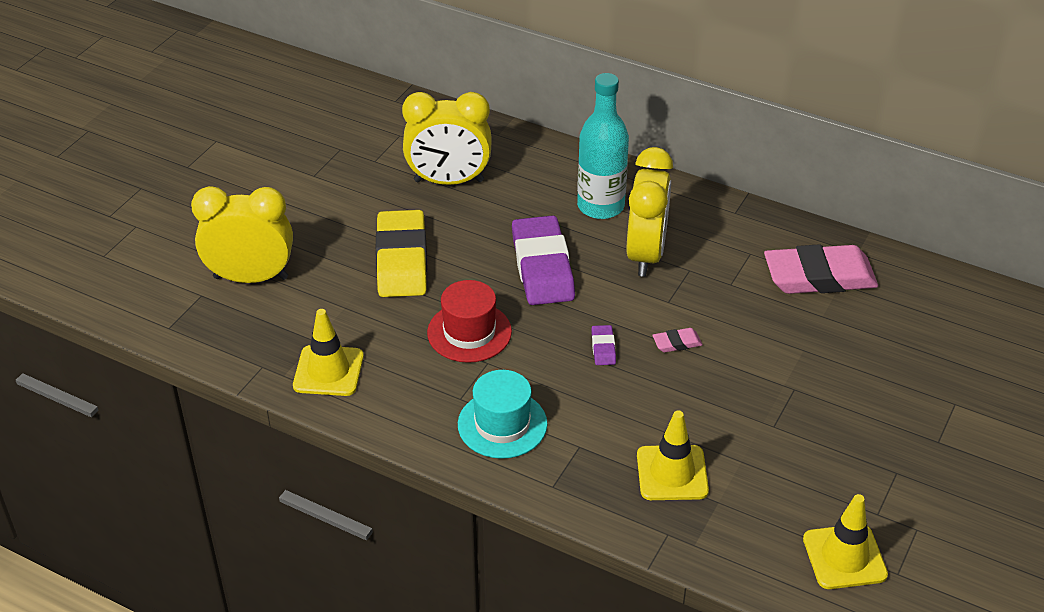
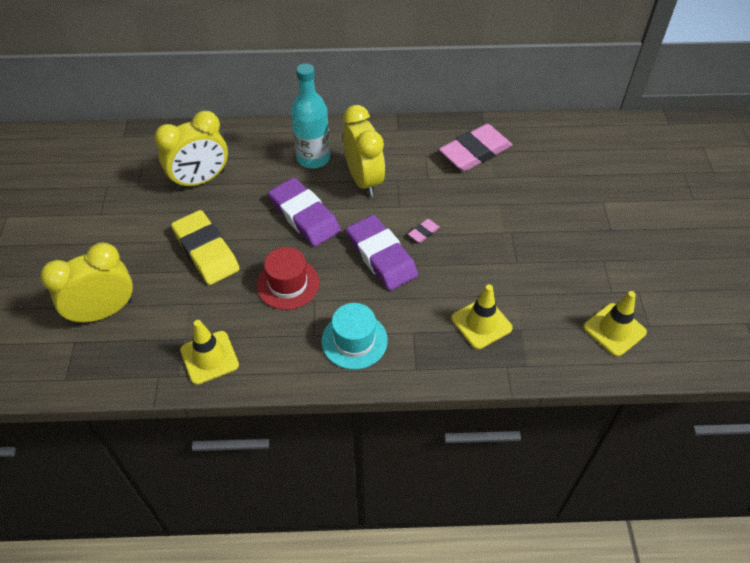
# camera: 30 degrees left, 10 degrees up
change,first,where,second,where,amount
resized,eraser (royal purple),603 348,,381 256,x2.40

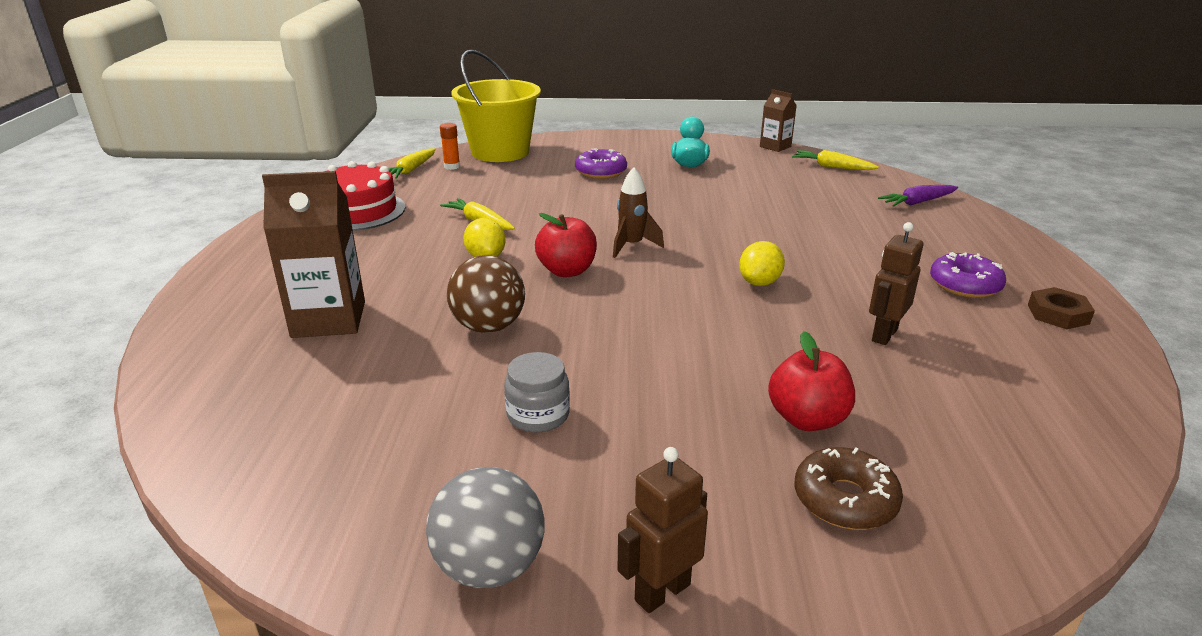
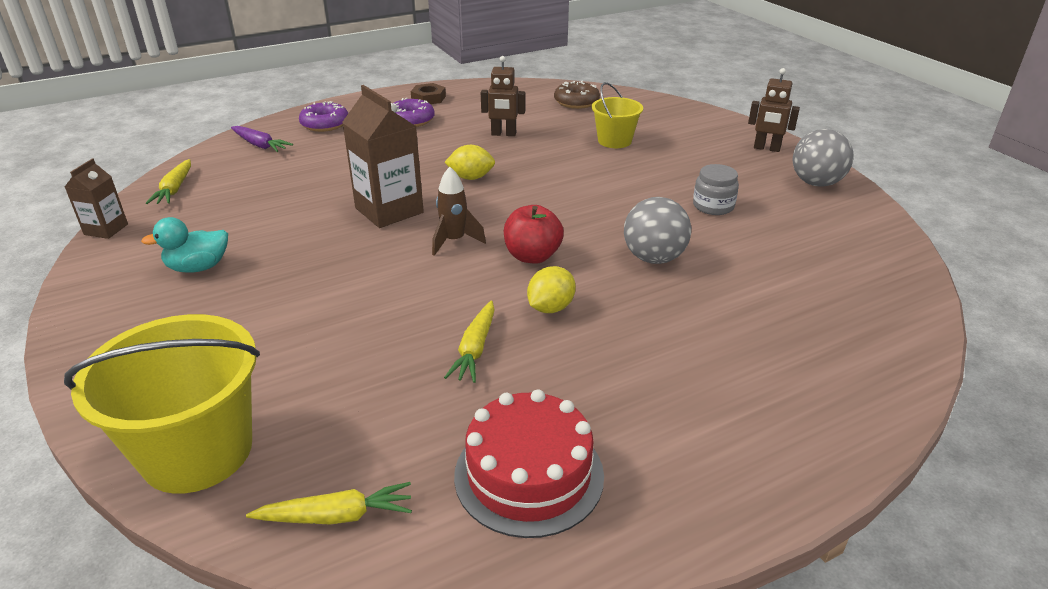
# camera: 120 degrees left, 5 degrees up
change,first,where,second,where,amount
moved,doughnut (royal purple),601 172,,325 124,
moved,milk carton (russet),329 319,,389 210,
moved,doughnut (russet),845 500,,576 102,
replaced,apple (scarlet),807 419,sand bucket (yellow),614 141,
recoloured,sphere (russet),488 327,sphere (grey),653 258,
removed,glue stick (bright orange),452 166,,,

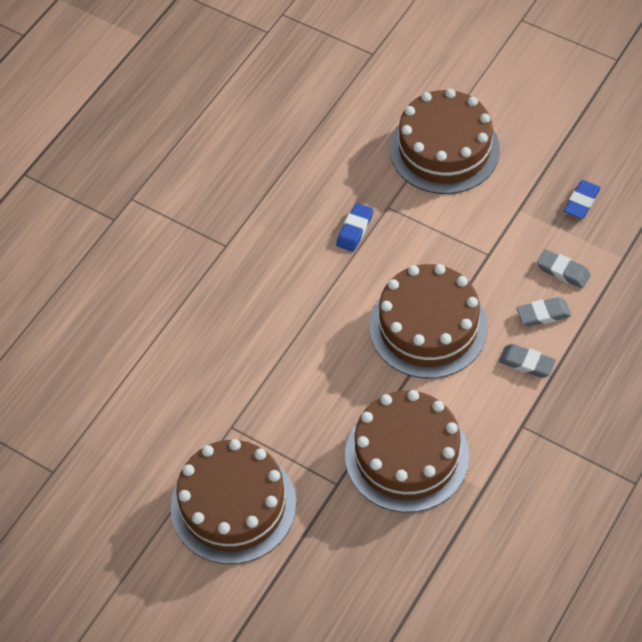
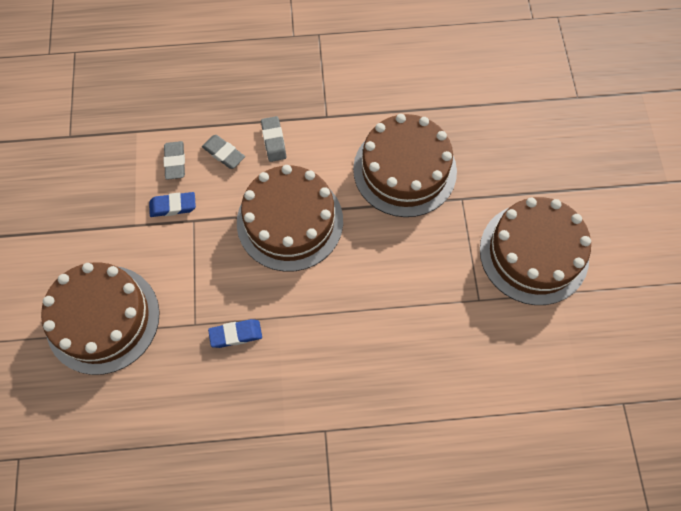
# camera: 130 degrees left, 10 degrees up
change,first,where,second,where,amount
moved,eraser (royal blue),581 202,,173 206,

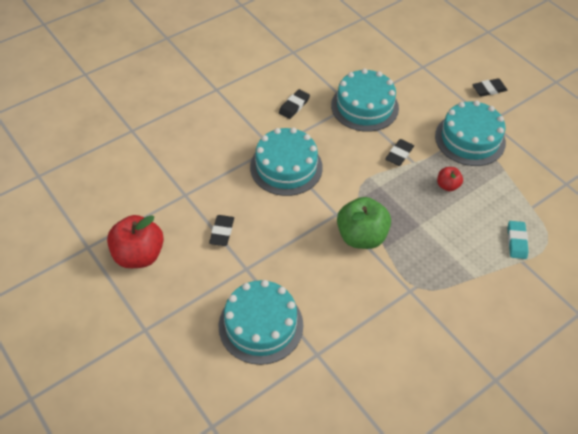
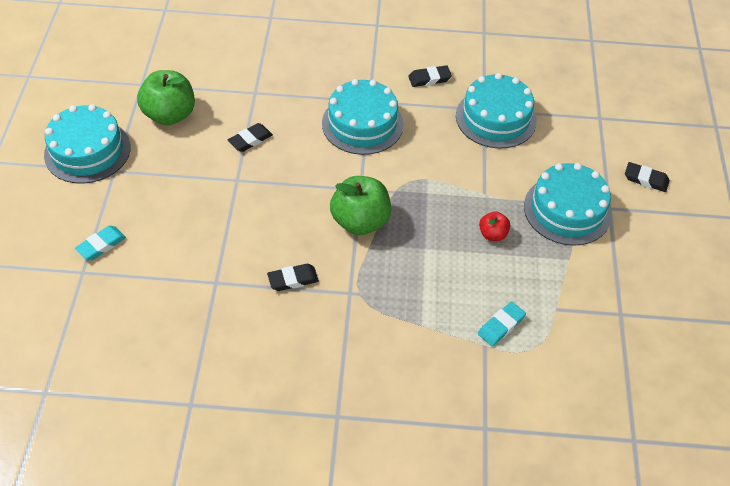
# camera: 40 degrees right, 0 degrees up
change,first,where,second,where,amount
moved,cake (teal),261 325,,87 151,
added,,,eraser (teal),101 245,
recoloured,apple (scarlet),139 255,apple (emerald),170 115,
moved,eraser (ebony),399 154,,293 279,

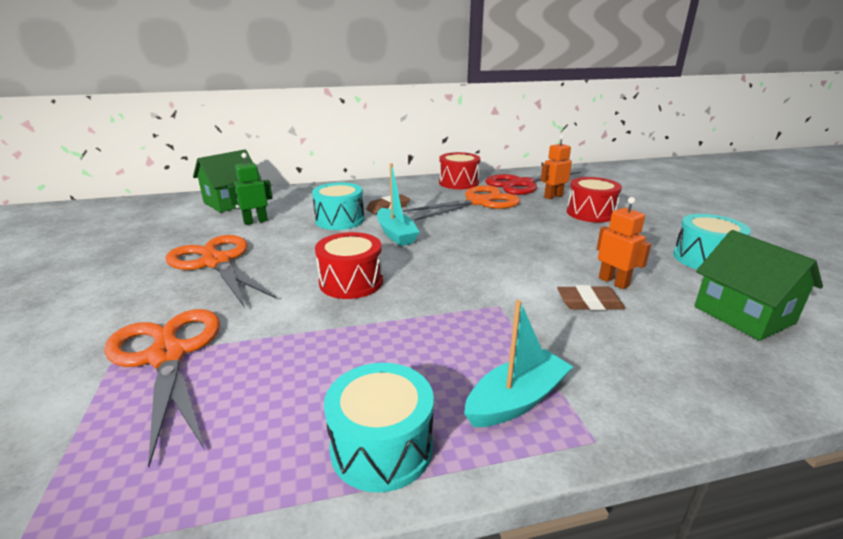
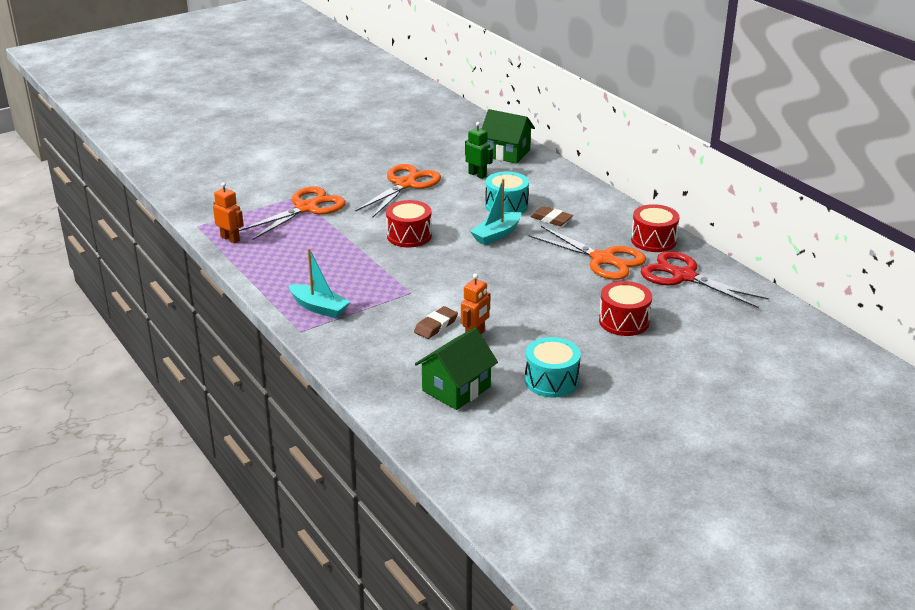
# camera: 70 degrees right, 5 degrees up
change,first,where,second,where,amount
moved,toy robot (bright orange),553 196,,230 239,
turned,eraser (russet),589 302,,436 326,60 degrees clockwise
removed,snare drum (teal),381 447,,,

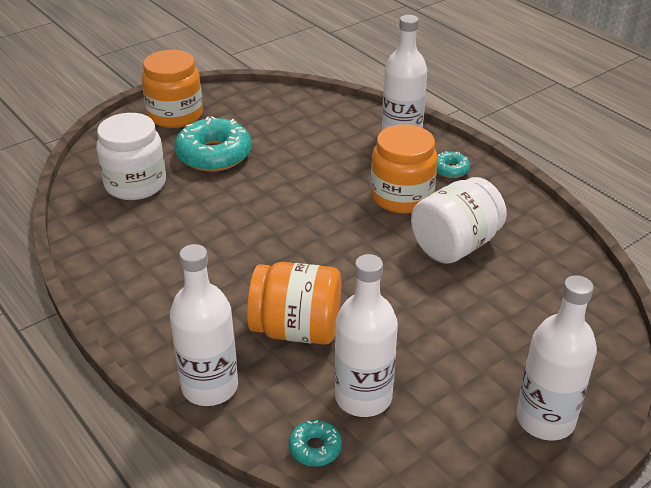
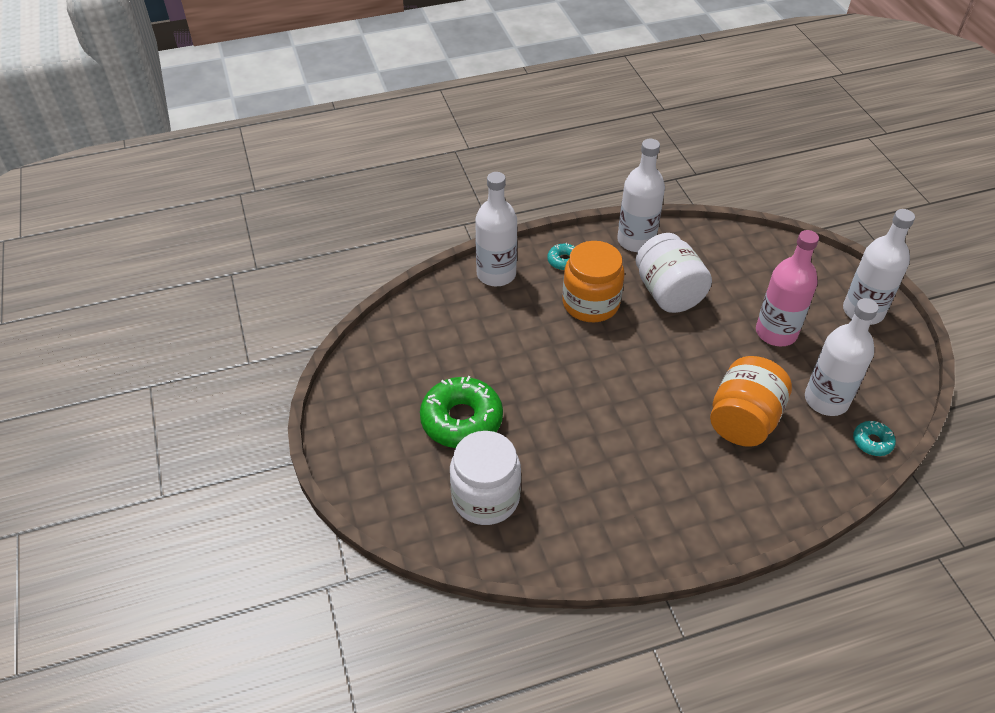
# camera: 70 degrees left, 10 degrees up
change,first,where,second,where,amount
recoloured,doughnut (teal),214 155,doughnut (emerald),461 420,
moved,flask (white),210 387,,636 241,
added,,,flask (rose-pink),776 332,
removed,jar (bright orange),175 115,,,

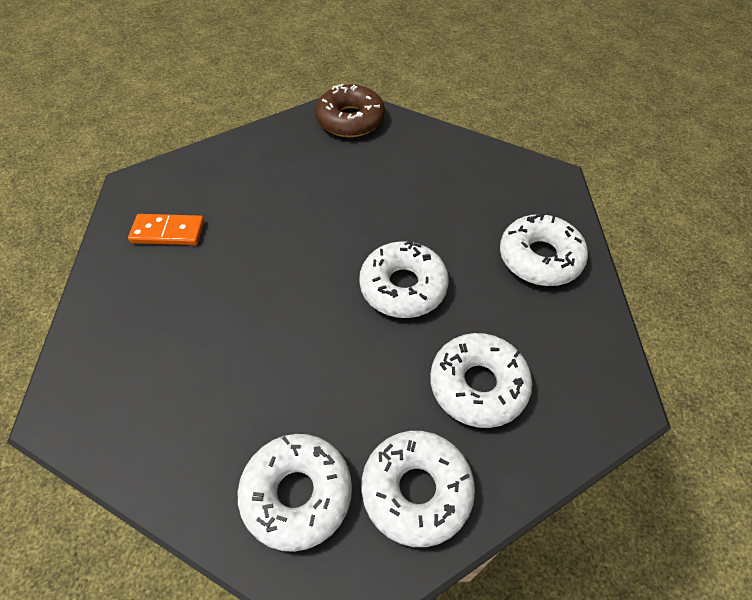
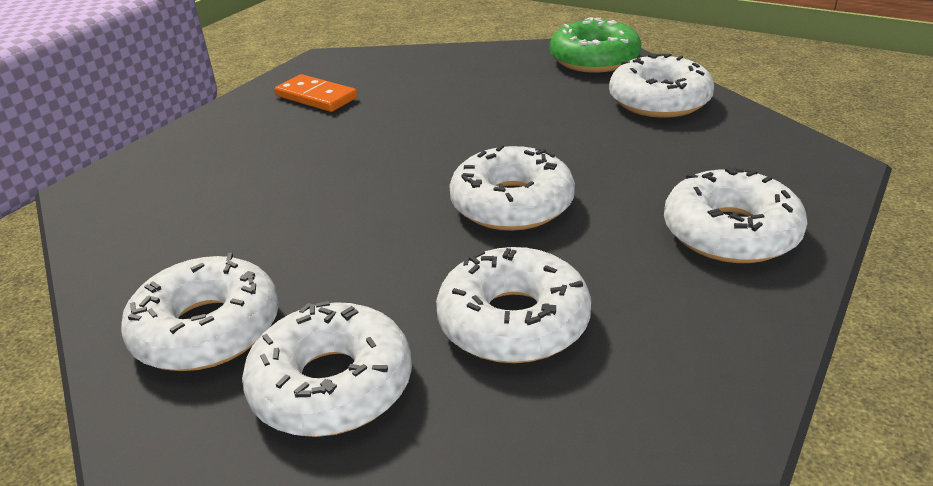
# camera: 35 degrees right, 20 degrees down
change,first,where,second,where,amount
recoloured,doughnut (russet),350 120,doughnut (emerald),594 59,
added,,,doughnut (white),659 100,

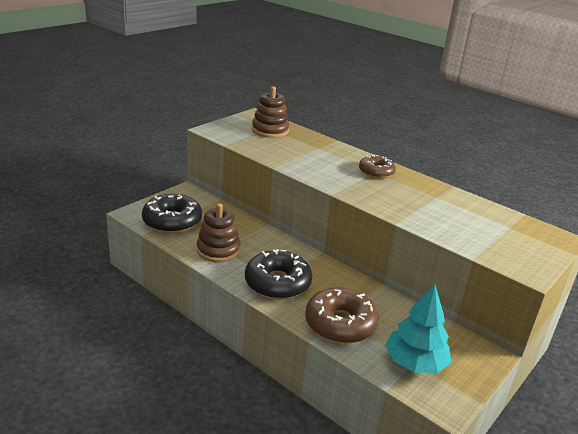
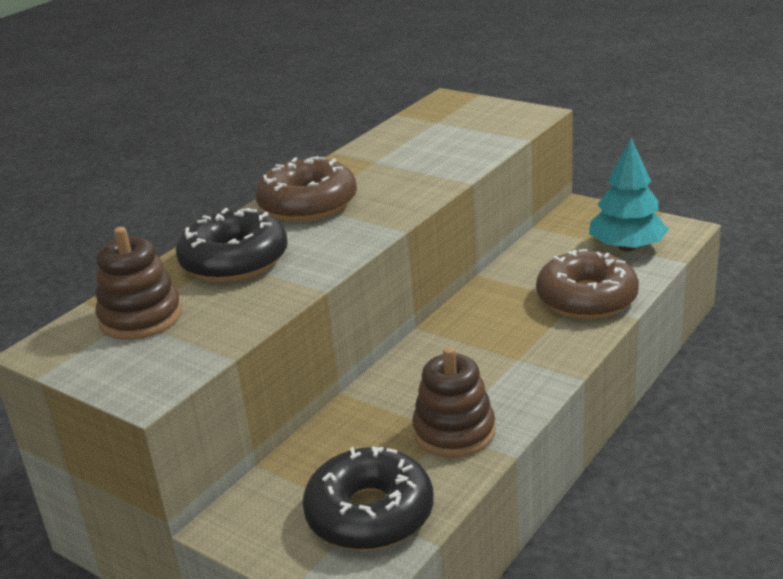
# camera: 90 degrees left, 0 degrees up
change,first,where,second,where,amount
moved,doughnut (ebony),277 283,,234 261,
resized,doughnut (russet),376 172,,308 204,x1.64

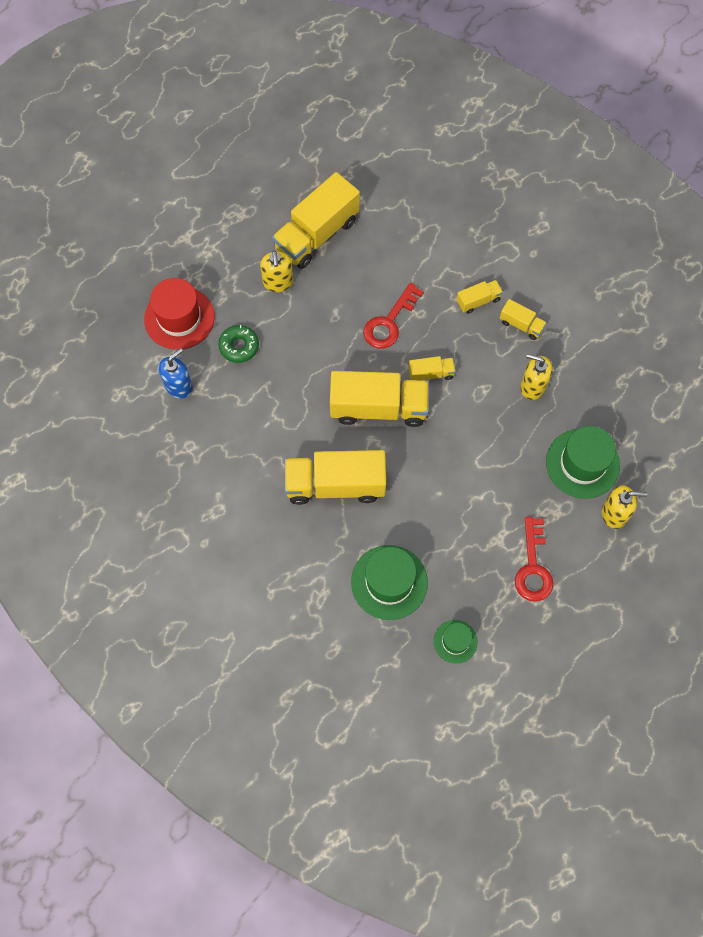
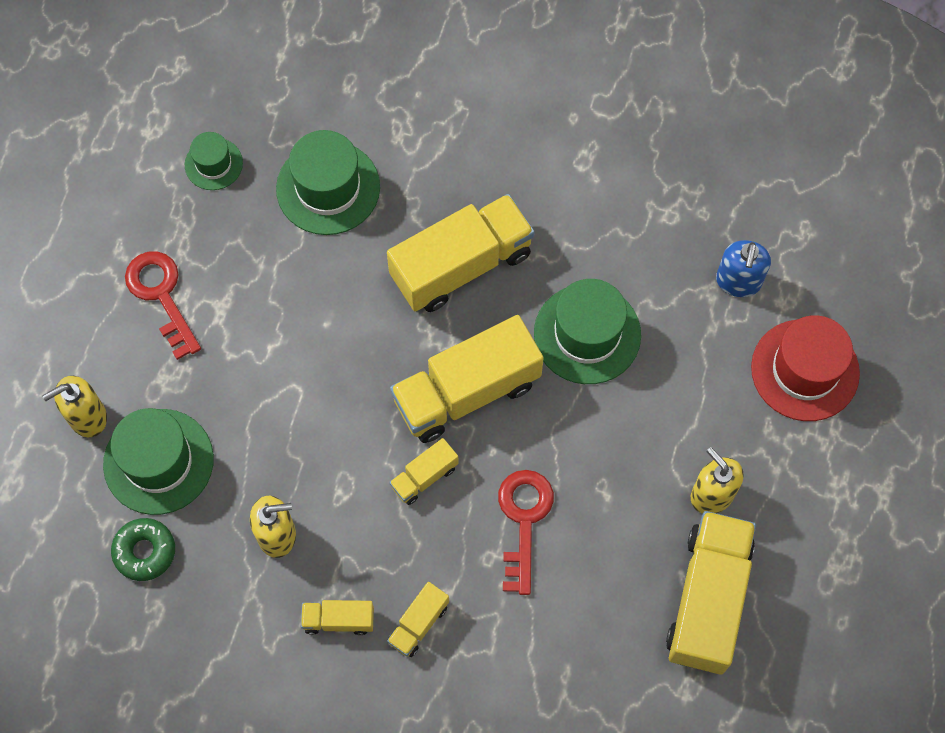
# camera: 150 degrees right, 0 degrees up
change,first,where,second,where,amount
moved,doughnut (emerald),239 346,,145 551,
added,,,top hat (emerald),587 334,

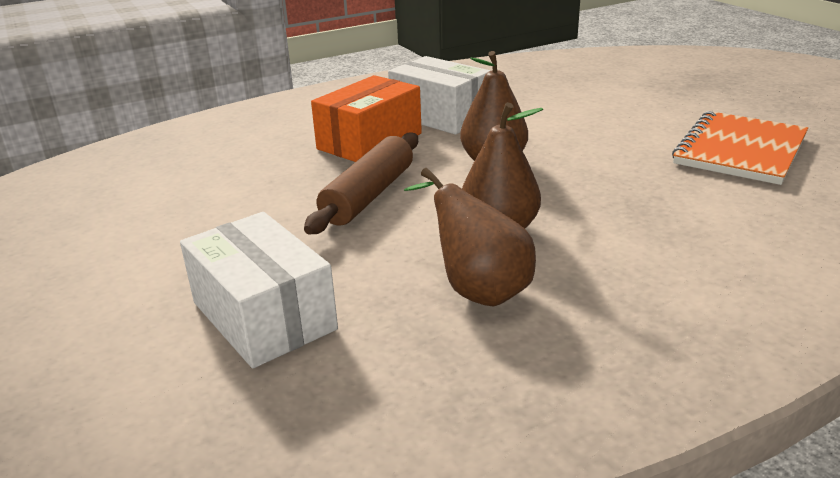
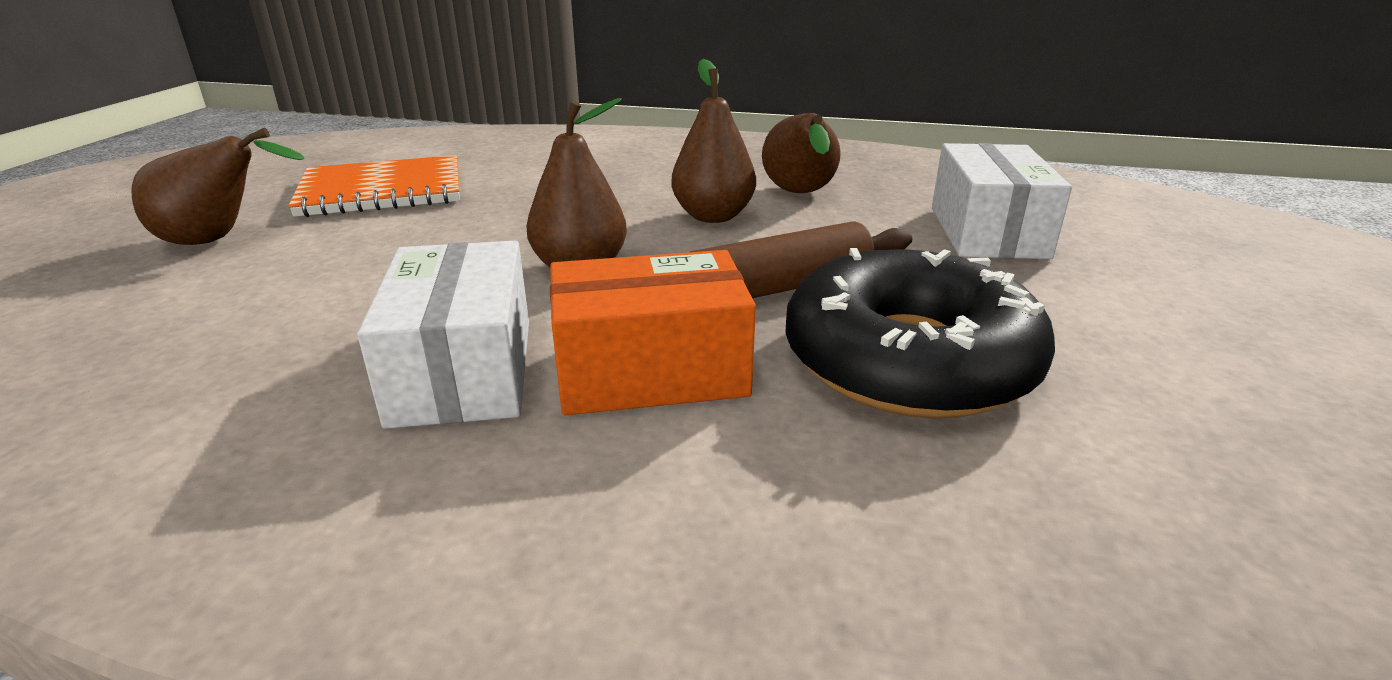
# camera: 140 degrees left, 0 degrees up
change,first,where,second,where,amount
added,,,toy pear (russet),218 240,
added,,,doughnut (ebony),908 360,

